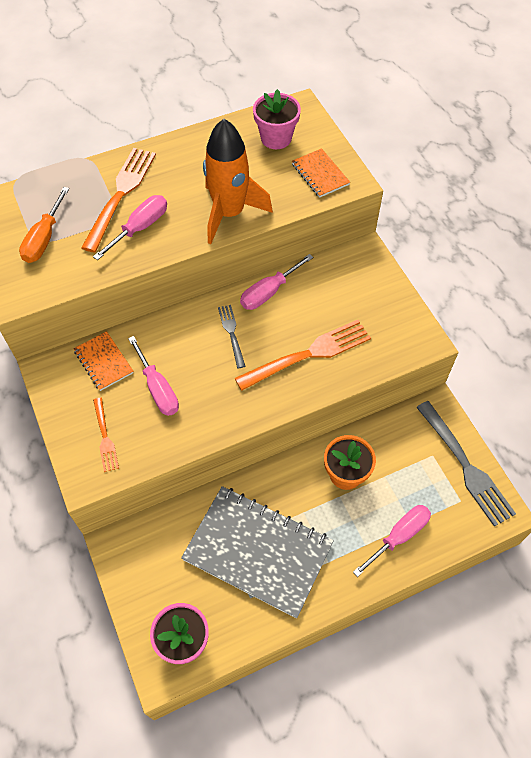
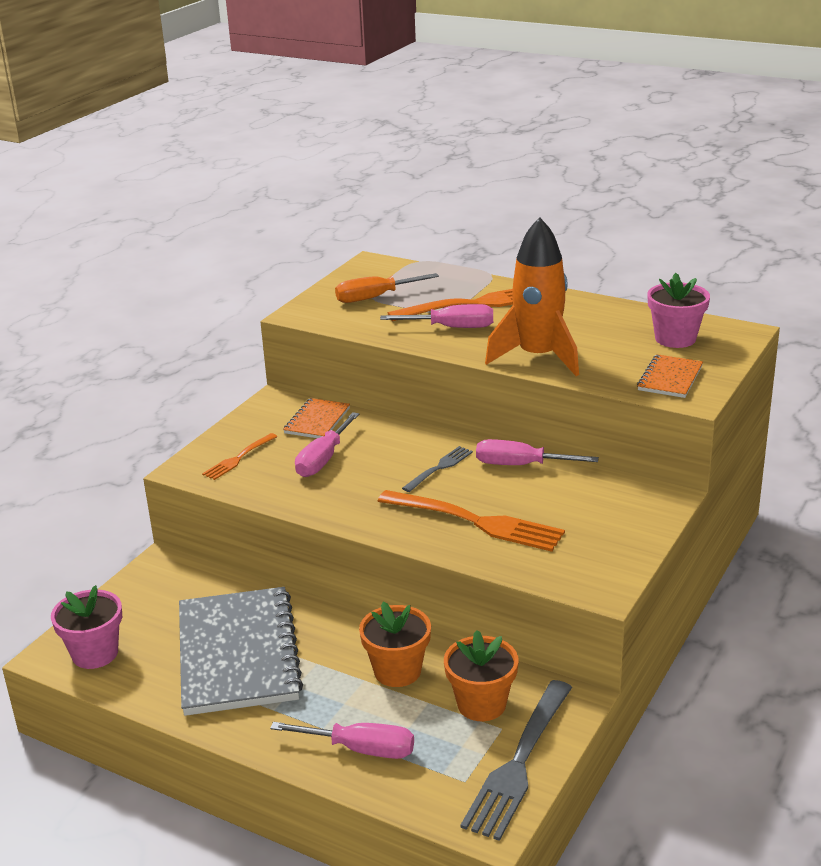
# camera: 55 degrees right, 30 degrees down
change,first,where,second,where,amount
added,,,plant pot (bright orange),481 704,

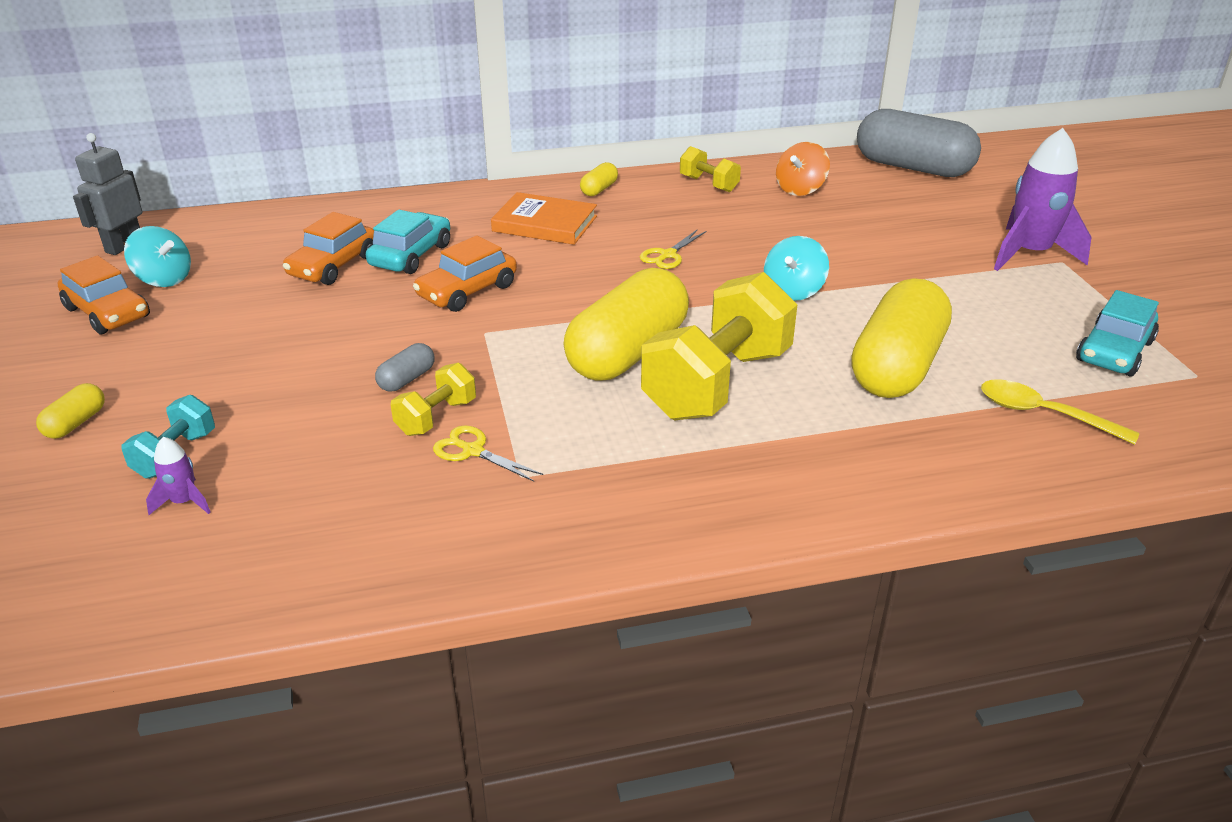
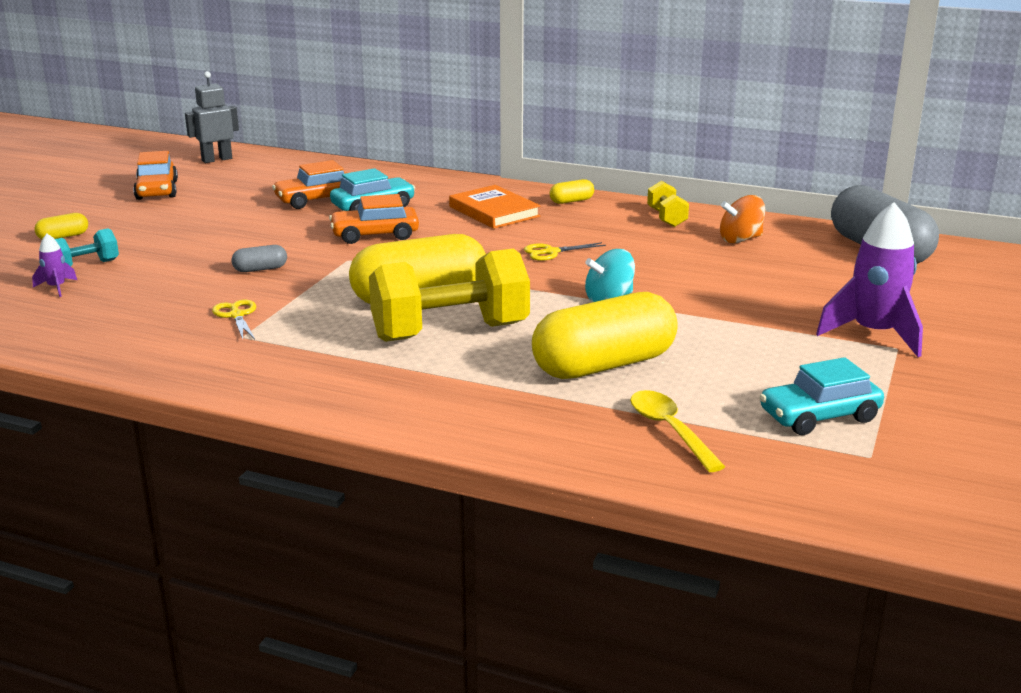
# camera: 35 degrees right, 10 degrees down
change,first,where,second,where,amount
removed,toy top (teal),164 279,,,
removed,free weight (yellow),436 417,,,

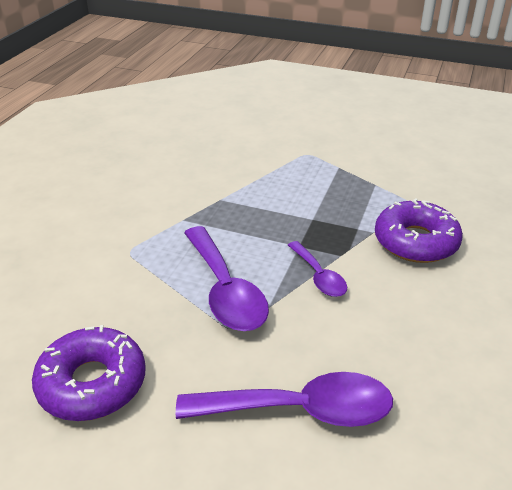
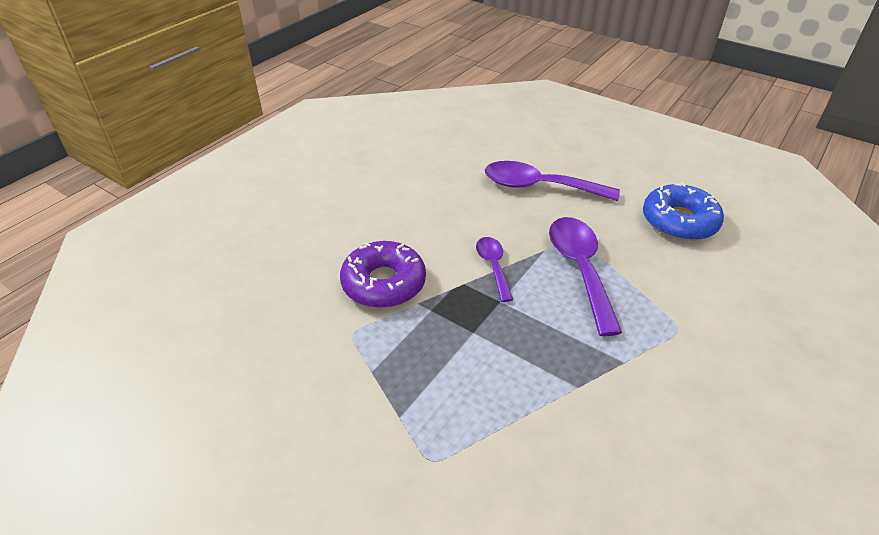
# camera: 165 degrees left, 5 degrees up
change,first,where,second,where,amount
recoloured,doughnut (royal purple),92 383,doughnut (royal blue),679 221,

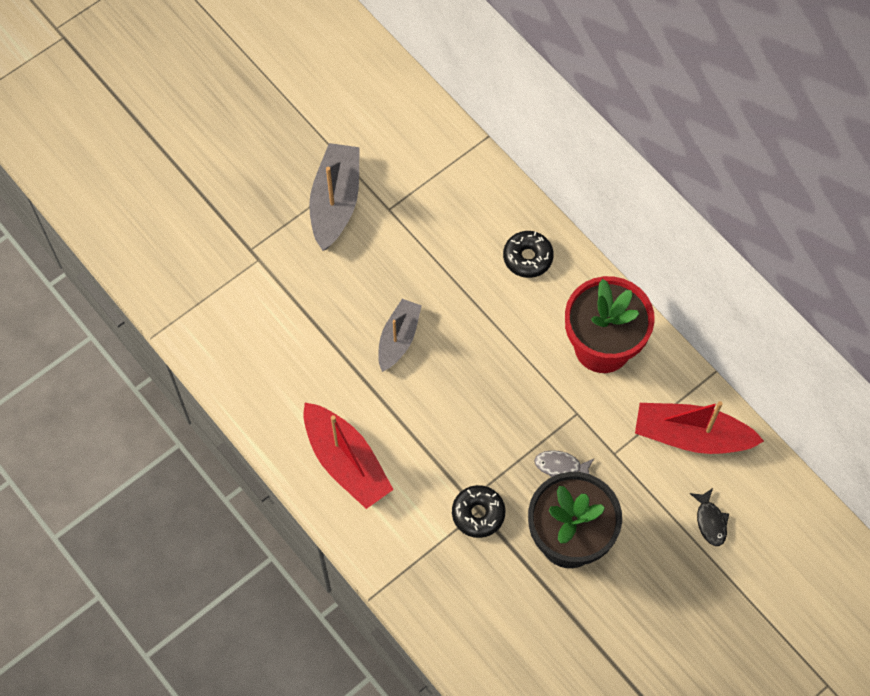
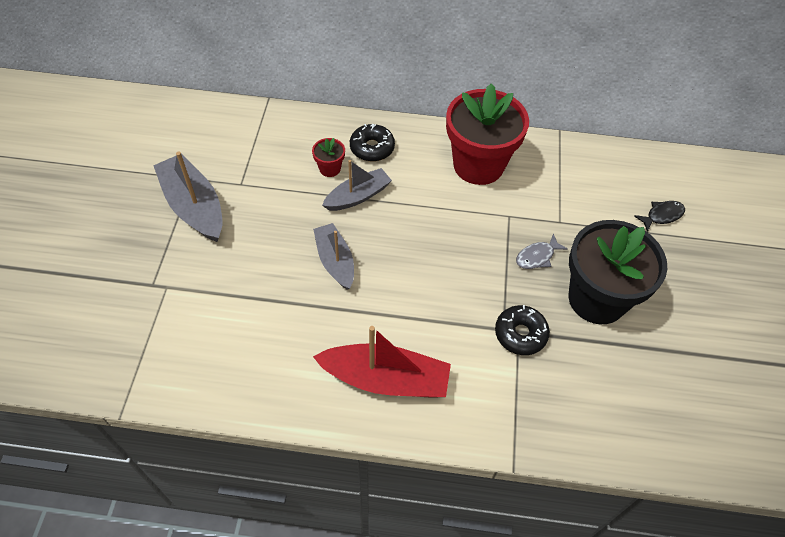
# camera: 45 degrees left, 10 degrees down
change,first,where,second,where,amount
added,,,plant pot (scarlet),330 169,
added,,,boat (grey),358 196,
turned,toy fish (ebony),710 521,,662 215,60 degrees counterclockwise
removed,boat (scarlet),691 436,,,

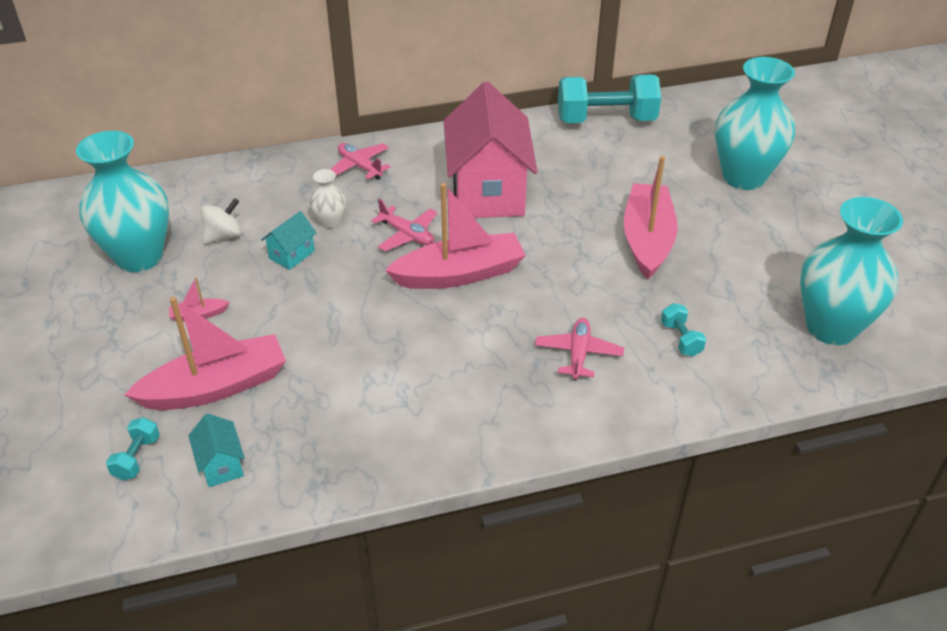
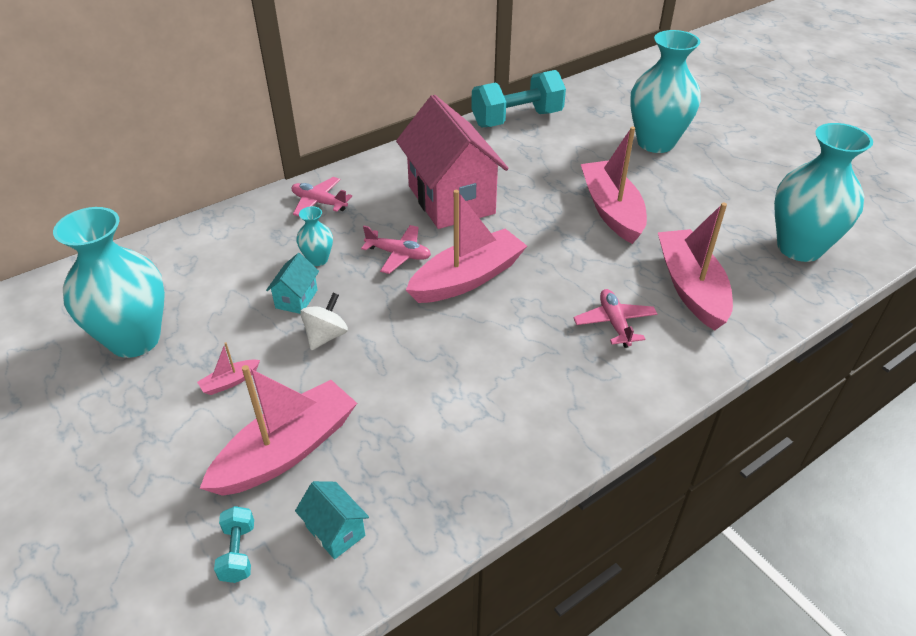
# camera: 20 degrees left, 0 degrees up
change,first,where,second,where,amount
recoloured,vase (white),330 222,vase (teal),318 259,
moved,toy top (white),223 236,,326 336,
replaced,free weight (teal),681 339,boat (rose-pink),690 287,

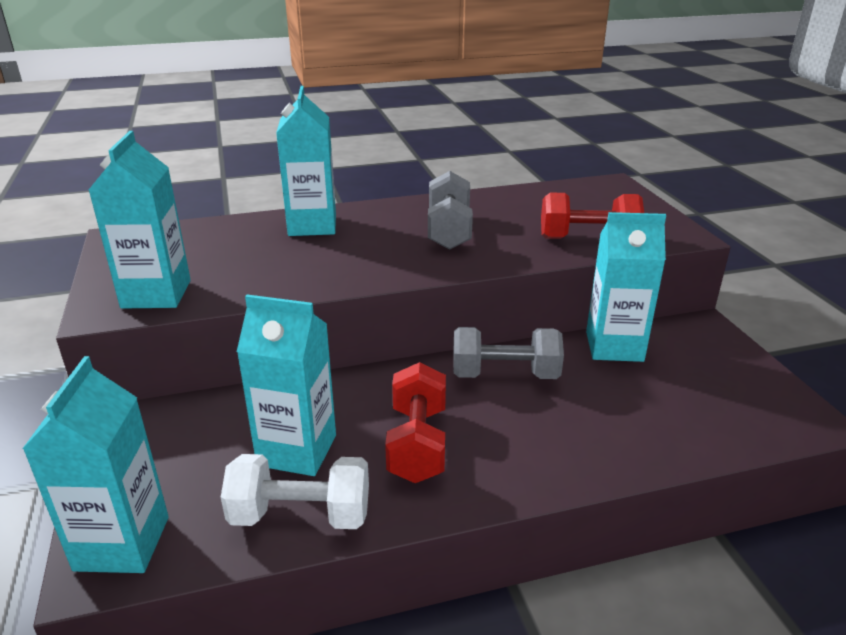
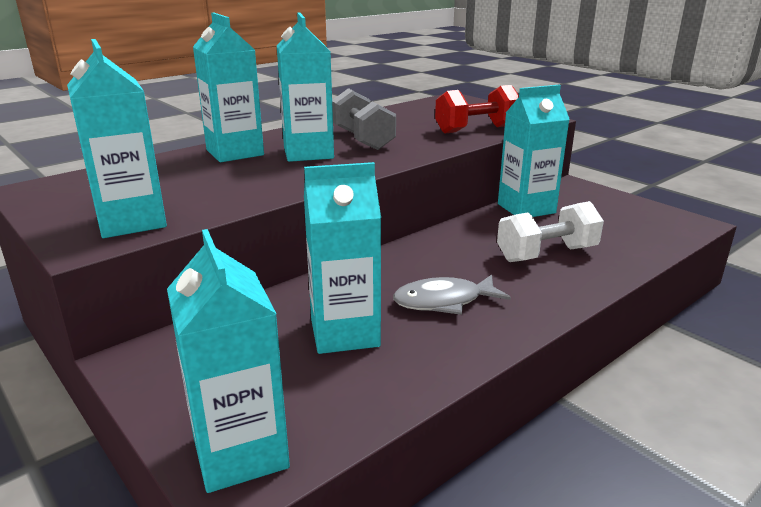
# camera: 25 degrees left, 5 degrees down
change,first,where,second,where,amount
added,,,milk carton (teal),308 153,
replaced,free weight (scarlet),417 443,toy fish (grey),444 301,
moved,free weight (white),300 516,,547 254,
removed,free weight (grey),505 374,,,

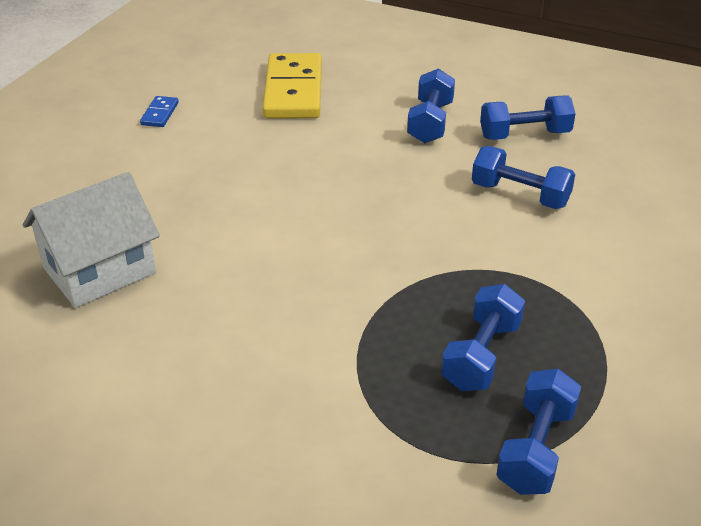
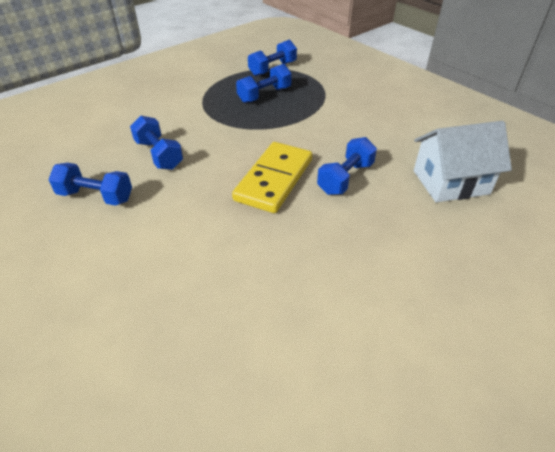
# camera: 155 degrees left, 5 degrees up
change,first,where,second,where,amount
moved,domino (yellow),293 91,,274 179,
moved,free weight (royal blue),430 122,,345 178,
removed,domino (royal blue),160 114,,,

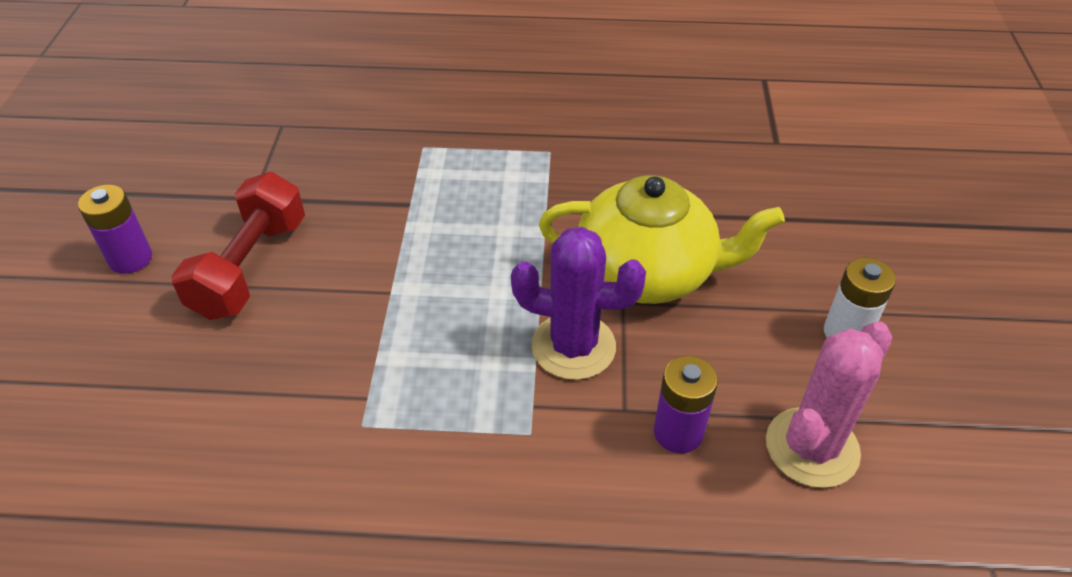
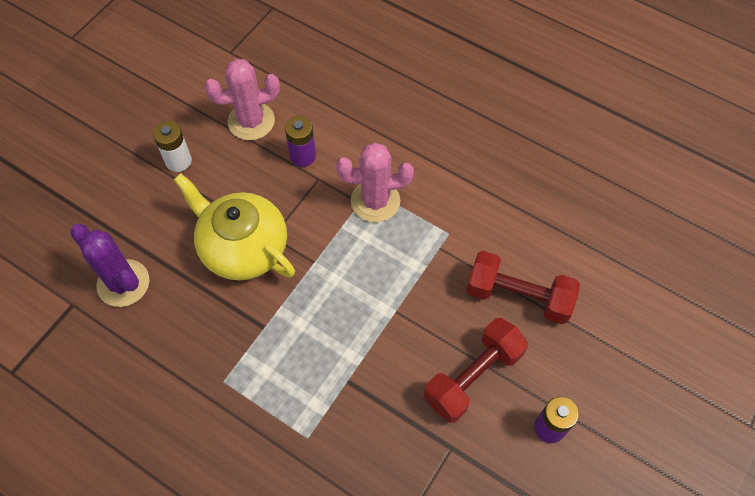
# camera: 150 degrees left, 15 degrees up
change,first,where,second,where,amount
moved,cactus (royal purple),573 346,,123 283,
added,,,cactus (rose-pink),375 201,
added,,,free weight (scarlet),518 296,

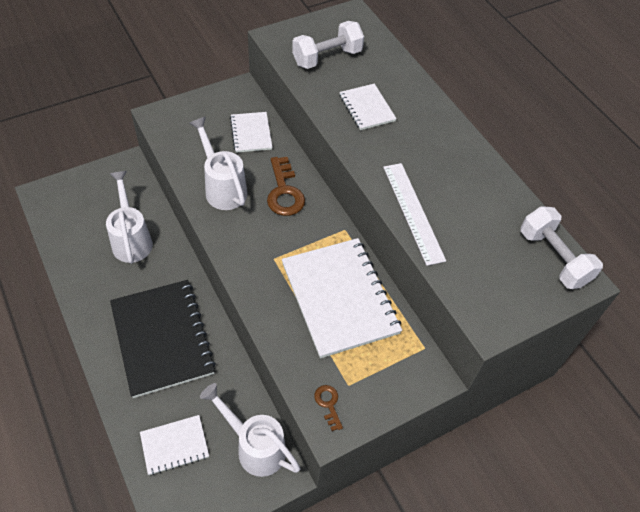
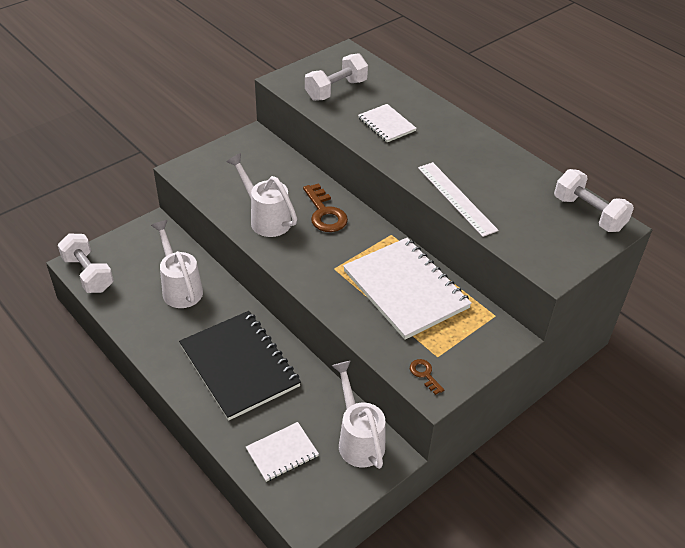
# camera: 10 degrees left, 10 degrees down
change,first,where,second,where,amount
added,,,free weight (white),88 274,
turned,sprinkling can (white),254 446,,358 439,45 degrees clockwise
removed,exercise book (white),251 133,,,

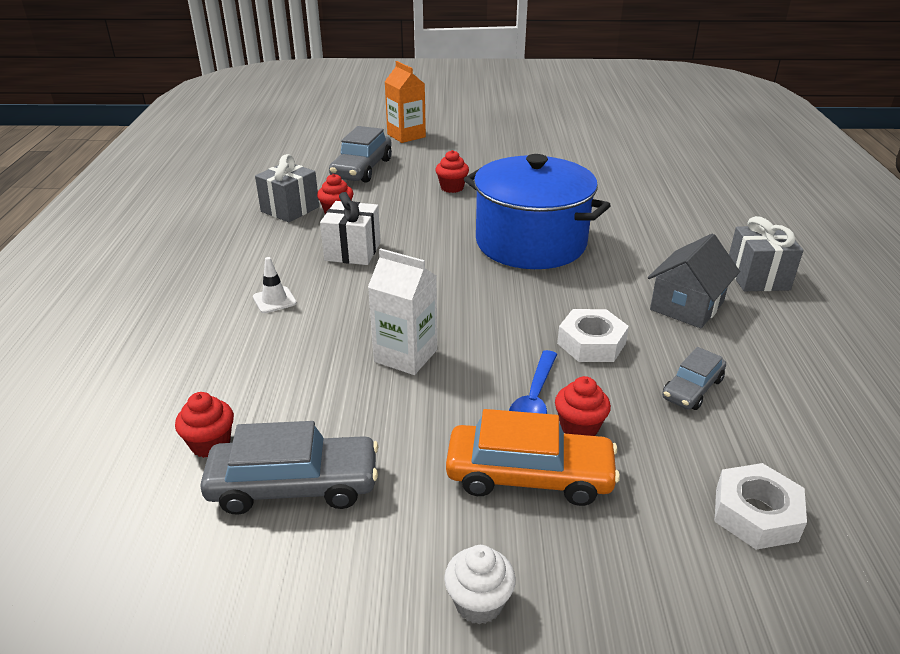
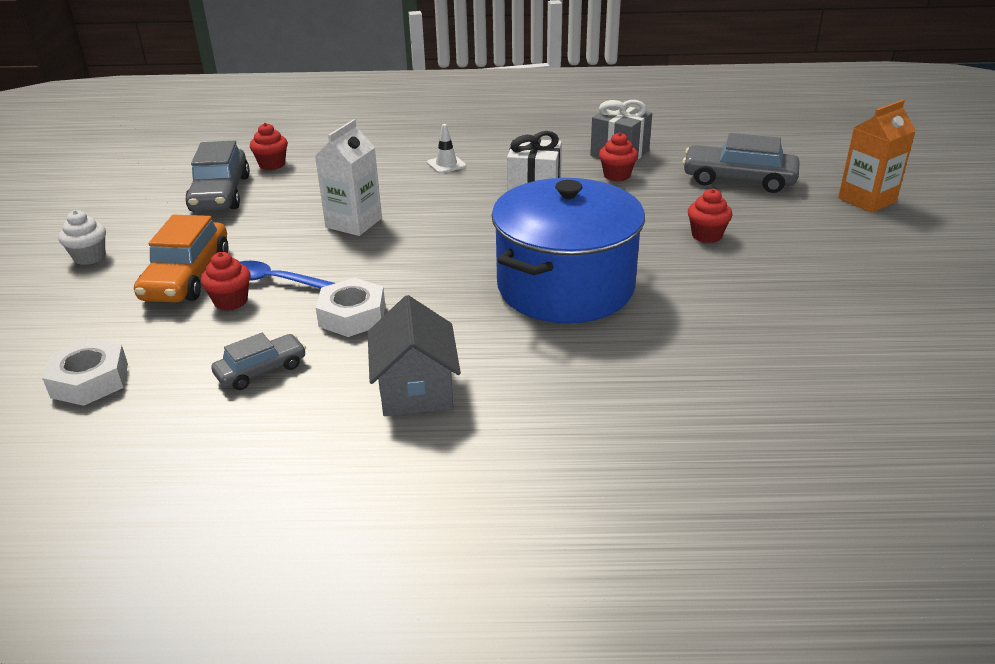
# camera: 90 degrees right, 0 degrees up
change,first,where,second,where,amount
turned,car (grey),692 388,,261 370,105 degrees clockwise
turned,cottage (grey),687 306,,416 389,45 degrees clockwise
removed,wrapped gift (grey),757 278,,,

